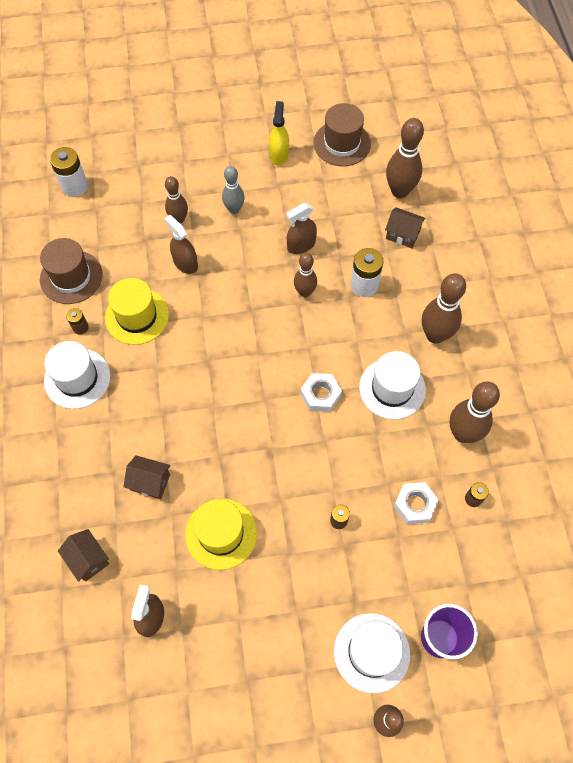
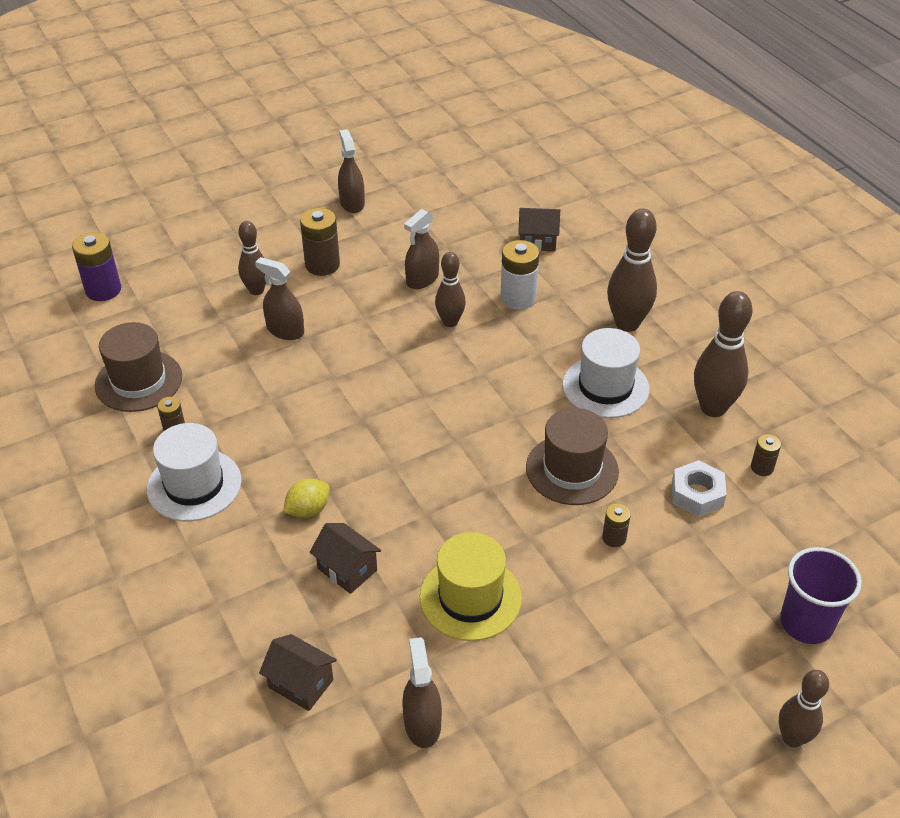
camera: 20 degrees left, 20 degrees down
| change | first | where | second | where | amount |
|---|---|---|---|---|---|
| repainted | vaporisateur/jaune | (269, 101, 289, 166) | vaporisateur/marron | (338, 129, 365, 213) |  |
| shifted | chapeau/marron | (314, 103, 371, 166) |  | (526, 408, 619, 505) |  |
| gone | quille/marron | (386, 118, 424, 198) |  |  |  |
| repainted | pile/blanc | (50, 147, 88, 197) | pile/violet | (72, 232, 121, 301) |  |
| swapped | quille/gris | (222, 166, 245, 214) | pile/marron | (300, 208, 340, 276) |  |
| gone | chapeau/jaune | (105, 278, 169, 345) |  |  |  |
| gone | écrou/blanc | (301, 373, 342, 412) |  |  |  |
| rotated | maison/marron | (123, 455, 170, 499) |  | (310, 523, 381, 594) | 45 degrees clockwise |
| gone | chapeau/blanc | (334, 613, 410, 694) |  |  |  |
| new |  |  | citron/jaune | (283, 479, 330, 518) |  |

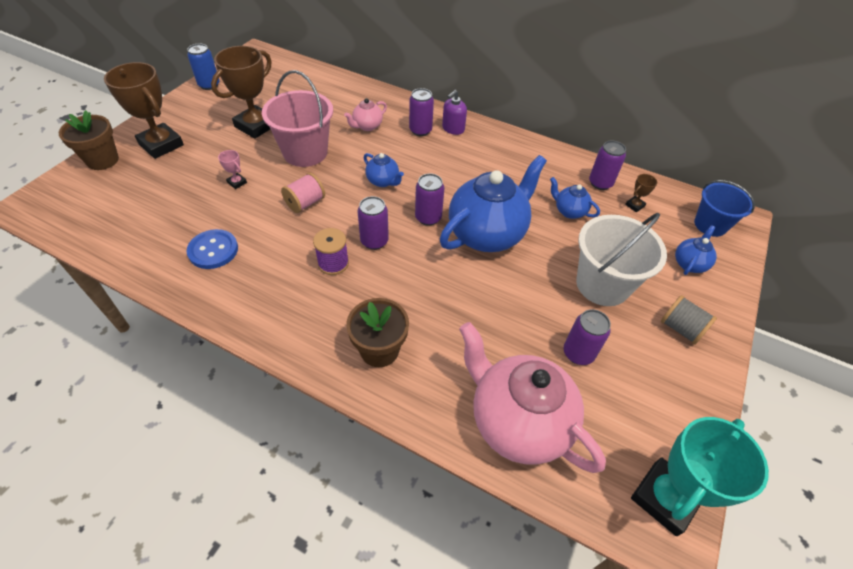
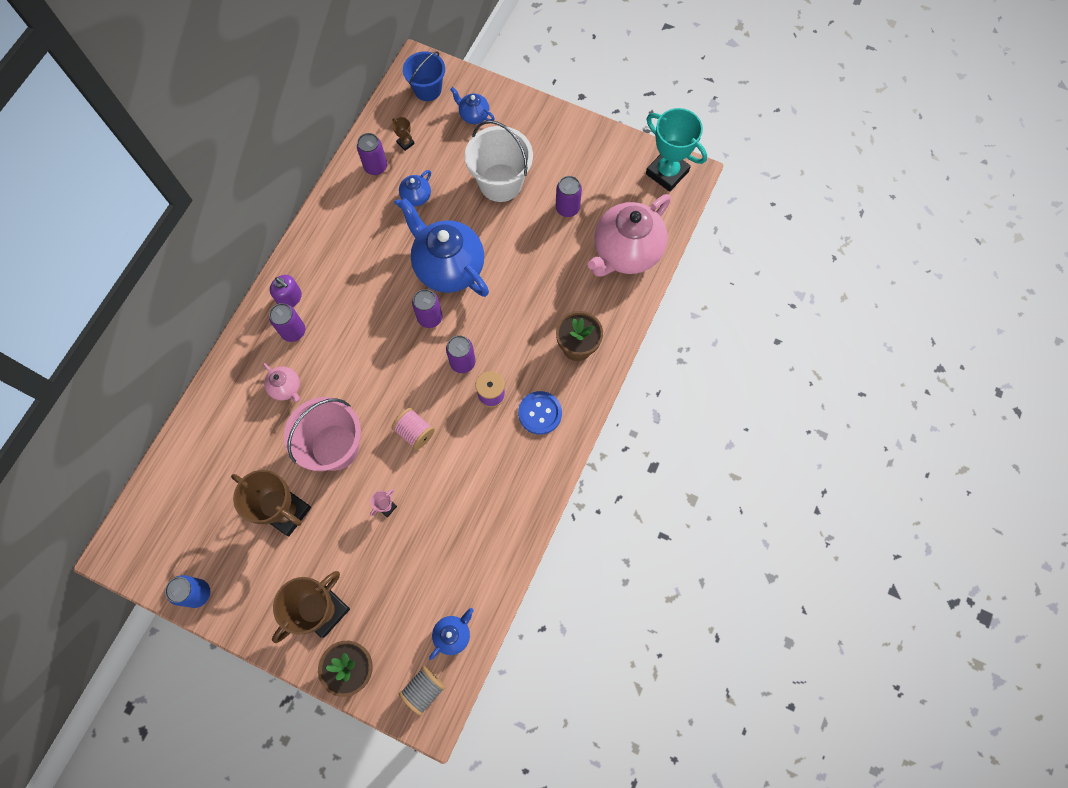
camera: 90 degrees left, 20 degrees up
| change | first | where | second | where | amount |
|---|---|---|---|---|---|
| shifted | théière/bleu | (364, 153, 404, 187) |  | (429, 608, 474, 660) |  |
| shifted | bouton/bleu | (187, 229, 238, 269) |  | (518, 391, 562, 435) |  |
| shifted | bobine/gris | (661, 295, 717, 345) |  | (399, 666, 446, 716) |  |

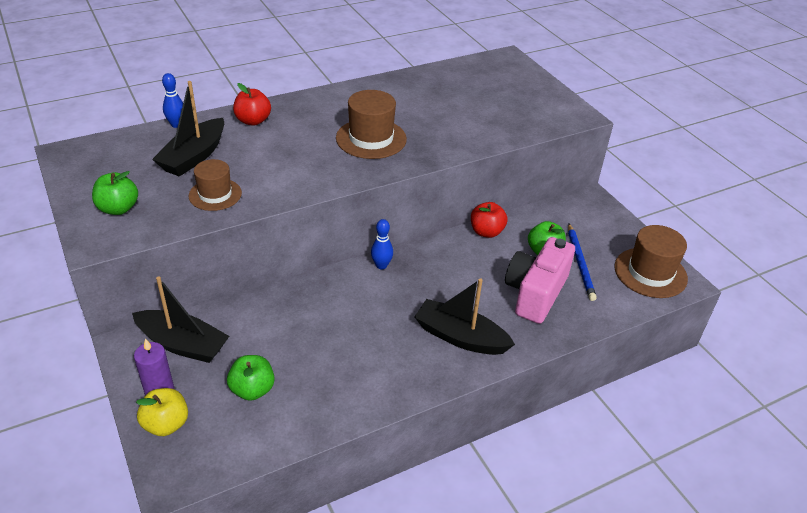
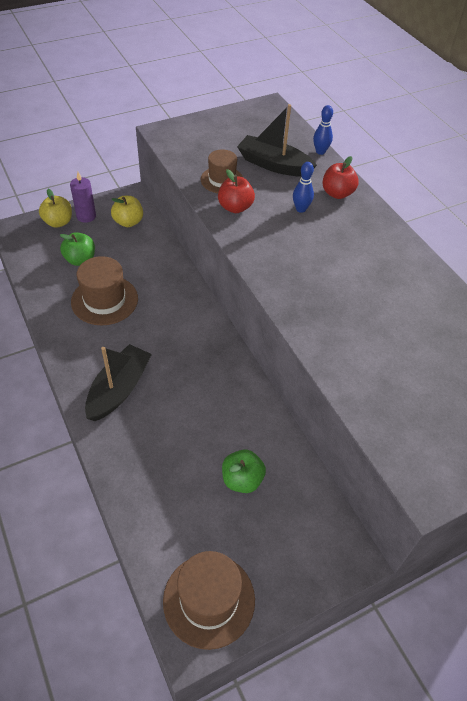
camera: 90 degrees right, 10 degrees up
| change | first | where | second | where | amount |
|---|---|---|---|---|---|
| shifted | chapeau/marron | (336, 90, 407, 159) |  | (71, 256, 138, 325) |  |
| gone | pomme/vert | (92, 171, 138, 215) |  |  |  |
| shifted | pomme/rouge | (471, 202, 507, 238) |  | (218, 169, 255, 213) |  |
| shifted | quille/bleu | (371, 219, 393, 269) |  | (293, 162, 314, 213) |  |
| gone | crayon/bleu | (568, 224, 597, 301) |  |  |  |
| gone | appareil photo/rose | (505, 237, 575, 324) |  |  |  |
| swapped | bateau/noir | (132, 276, 229, 363) | pomme/jaune | (111, 196, 143, 227) |  |

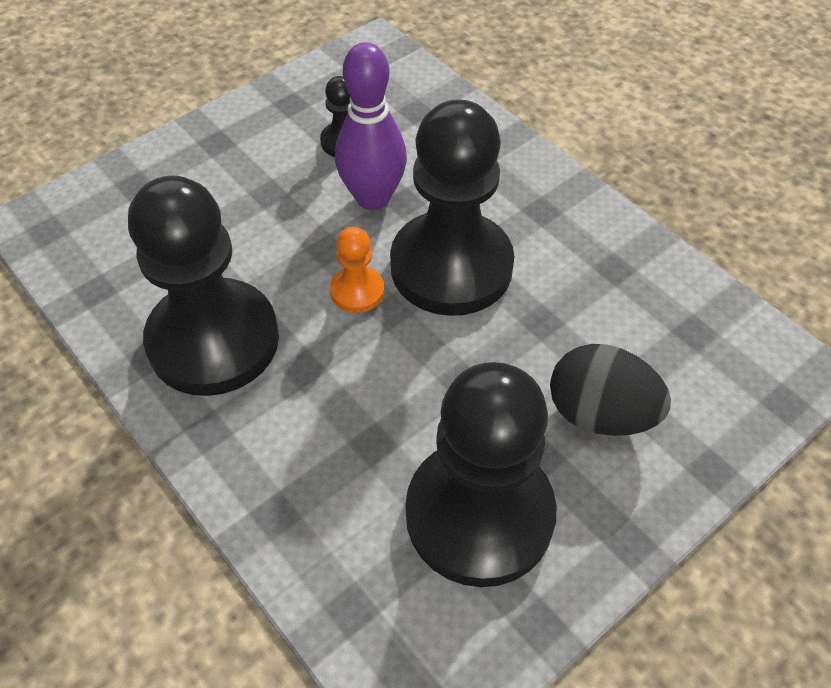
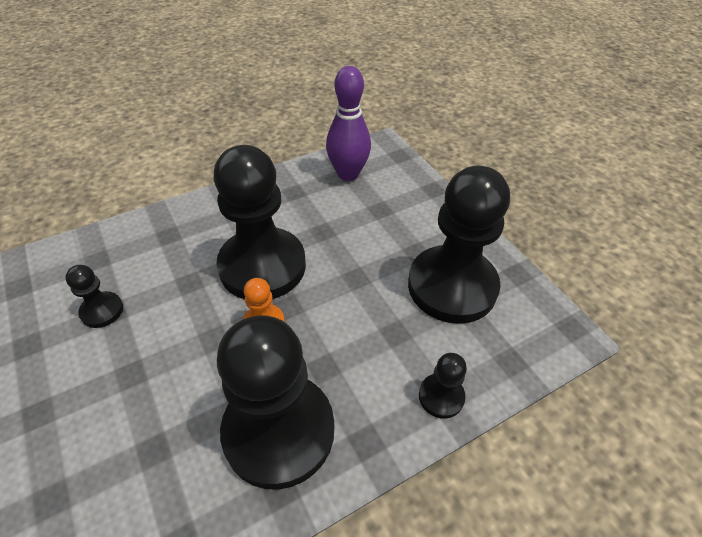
camera: 80 degrees left, 5 degrees down
| change | first | where | second | where | amount |
|---|---|---|---|---|---|
| shifted | quille/violet | (335, 42, 407, 210) |  | (326, 66, 371, 181) |  |
| gone | œuf/noir | (550, 344, 671, 436) |  |  |  |
| new |  |  | pion/noir | (419, 353, 467, 419) |  |

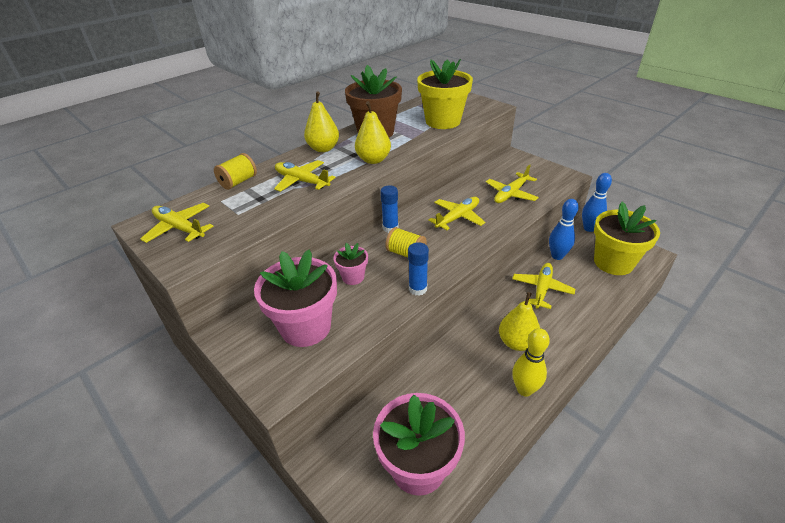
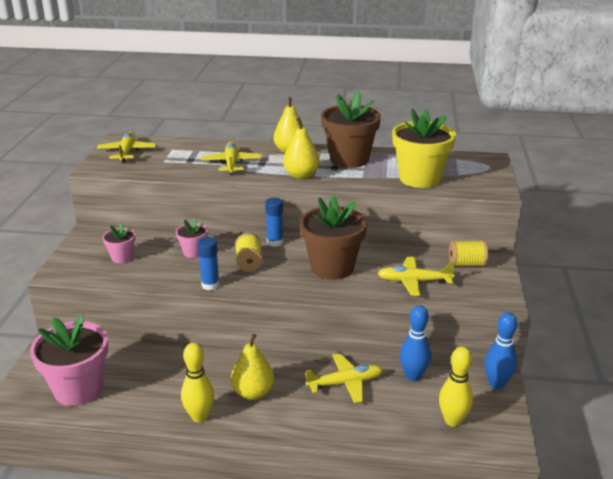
camera: 50 degrees right, 10 degrees down
| change | first | where | second | where | amount |
|---|---|---|---|---|---|
| shifted | bobine/jaune | (214, 153, 257, 190) |  | (449, 241, 488, 266) |  |
| swapped | avion/jaune | (428, 197, 485, 230) | pot de fleurs/marron | (300, 195, 367, 280) |  |
| swapped | pot de fleurs/jaune | (594, 202, 660, 275) | quille/jaune | (439, 346, 473, 427) |  |
| scaled | pot de fleurs/rose | (254, 250, 337, 347) |  | (102, 222, 136, 263) | x0.50 |

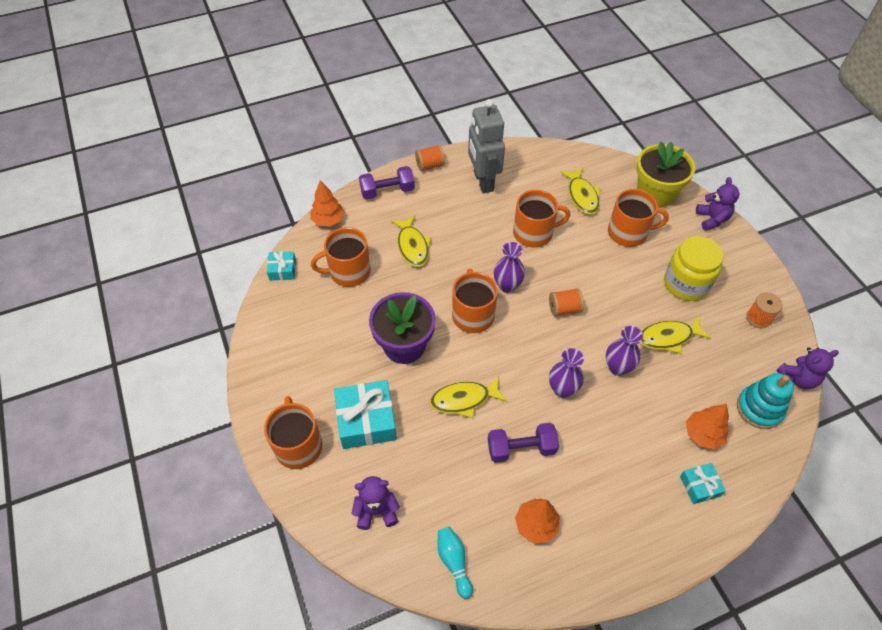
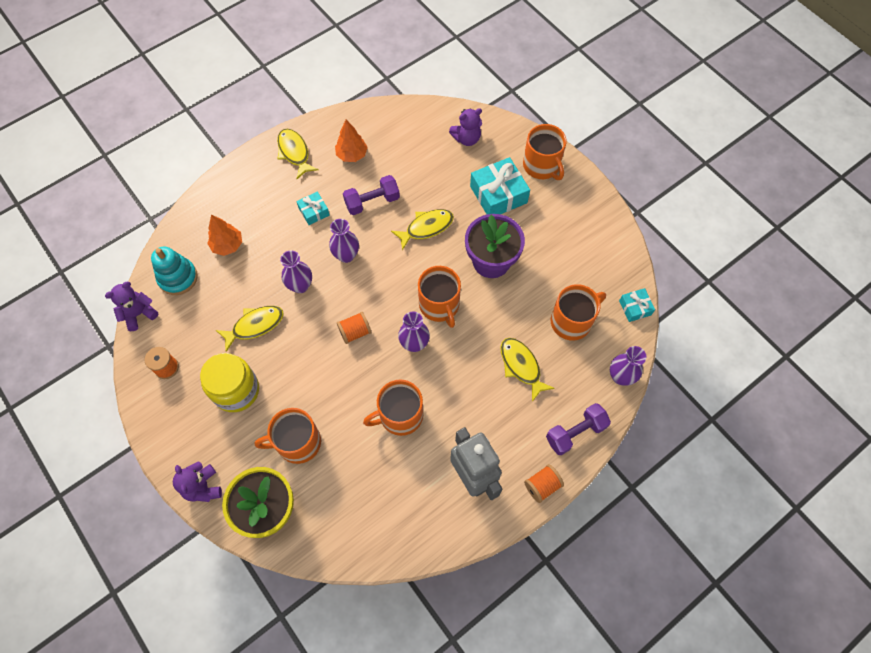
camera: 165 degrees right, 10 degrees up
| change | first | where | second | where | amount |
|---|---|---|---|---|---|
| shifted | poisson/jaune | (560, 168, 601, 215) |  | (277, 128, 319, 179) |  |
| swapped | arbre/orange | (310, 180, 345, 227) | vase/violet | (610, 346, 646, 386) |  |
| shifted | cadeau/turquoise | (680, 463, 726, 504) |  | (296, 192, 330, 225) |  |
| gone | quille/turquoise | (438, 527, 473, 599) |  |  |  |

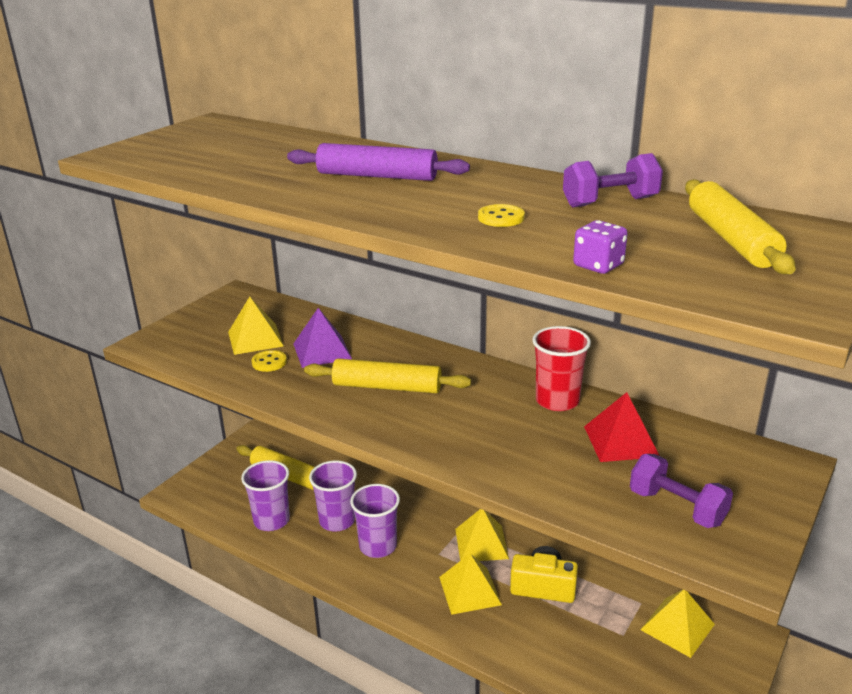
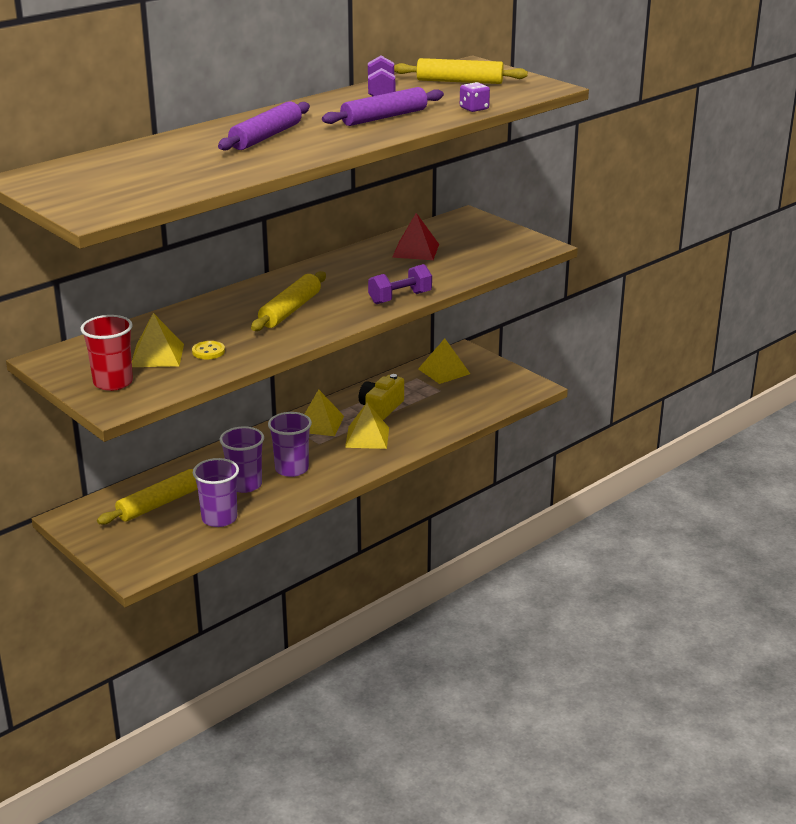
camera: 75 degrees left, 0 degrees up
| change | first | where | second | where | amount |
|---|---|---|---|---|---|
| swapped | bouton/jaune | (478, 204, 525, 227) | rouleau à pâtisserie/violet | (322, 87, 444, 126) |  |
| gone | pyramide/violet | (293, 308, 352, 368) |  |  |  |
| shifted | gobelet/rouge | (532, 326, 591, 411) |  | (80, 315, 133, 391) |  |
| shifted | haltère/violet | (630, 454, 733, 528) |  | (368, 264, 432, 304) |  |

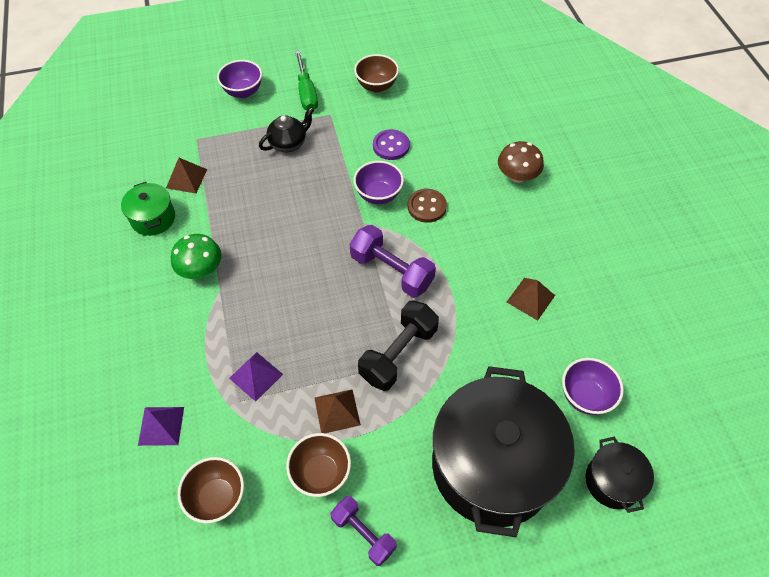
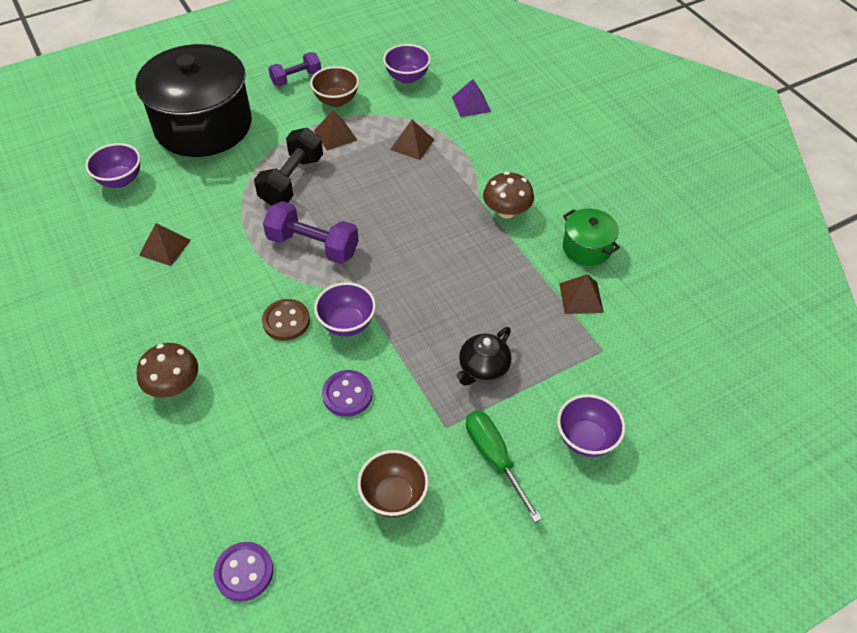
camera: 165 degrees right, 5 degrees down
| change | first | where | second | where | amount |
|---|---|---|---|---|---|
| repainted | champignon/vert | (171, 234, 222, 279) | champignon/marron | (483, 172, 534, 219) |  |
| repainted | pyramide/violet | (229, 352, 283, 402) | pyramide/marron | (390, 120, 434, 160) |  |
| gone | marmite/noir | (585, 437, 654, 513) |  |  |  |
| repainted | bol/marron | (178, 457, 244, 524) | bol/violet | (383, 44, 431, 84) |  |
| rotated | haltère/violet | (330, 496, 397, 566) |  | (268, 52, 321, 87) | 60 degrees counterclockwise |
| new |  |  | bouton/violet | (214, 542, 273, 602) |  |

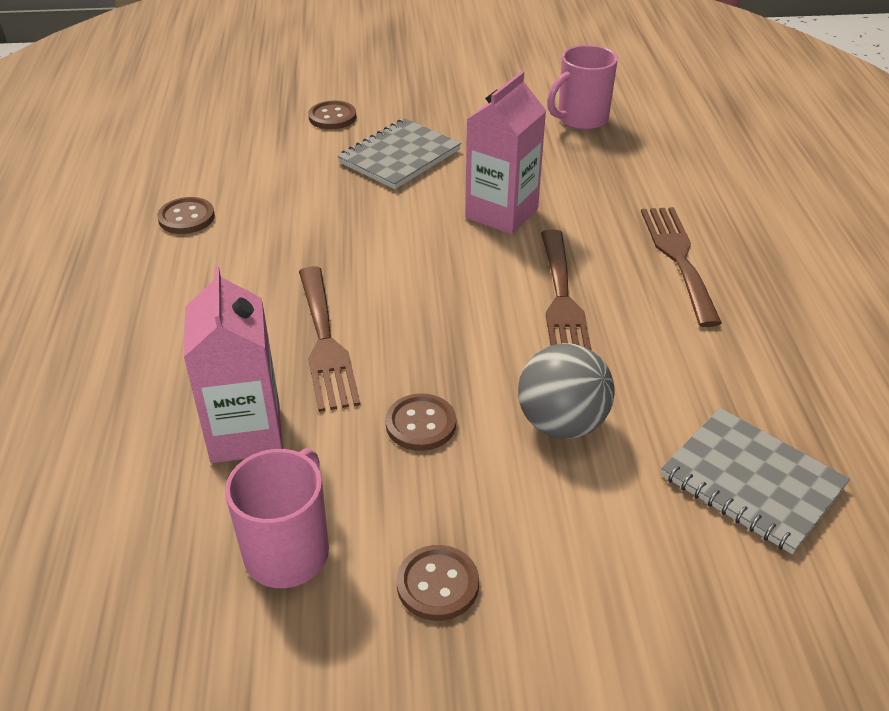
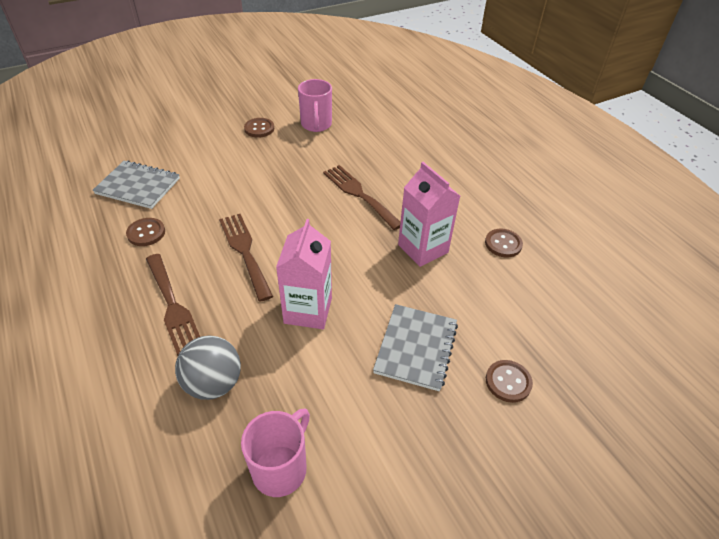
camera: 155 degrees right, 5 degrees up
| change | first | where | second | where | amount |
|---|---|---|---|---|---|
| shifted | brique de lait/rose | (184, 267, 283, 463) |  | (398, 162, 460, 267) |  |
| shifted | balle/gris | (518, 343, 615, 439) |  | (175, 335, 241, 400) |  |
| shifted | bouton/marron | (385, 393, 456, 451) |  | (126, 218, 165, 246) |  |

